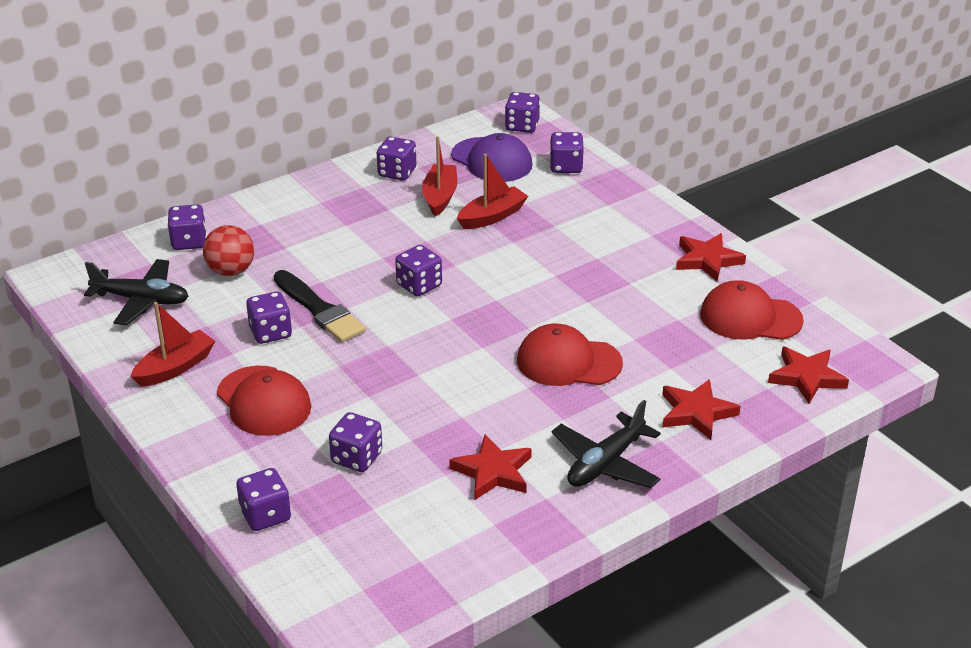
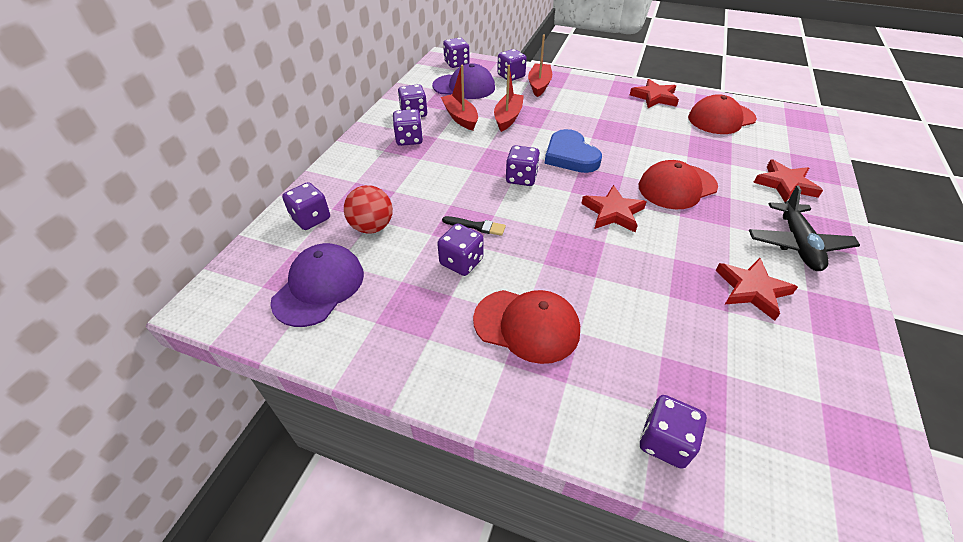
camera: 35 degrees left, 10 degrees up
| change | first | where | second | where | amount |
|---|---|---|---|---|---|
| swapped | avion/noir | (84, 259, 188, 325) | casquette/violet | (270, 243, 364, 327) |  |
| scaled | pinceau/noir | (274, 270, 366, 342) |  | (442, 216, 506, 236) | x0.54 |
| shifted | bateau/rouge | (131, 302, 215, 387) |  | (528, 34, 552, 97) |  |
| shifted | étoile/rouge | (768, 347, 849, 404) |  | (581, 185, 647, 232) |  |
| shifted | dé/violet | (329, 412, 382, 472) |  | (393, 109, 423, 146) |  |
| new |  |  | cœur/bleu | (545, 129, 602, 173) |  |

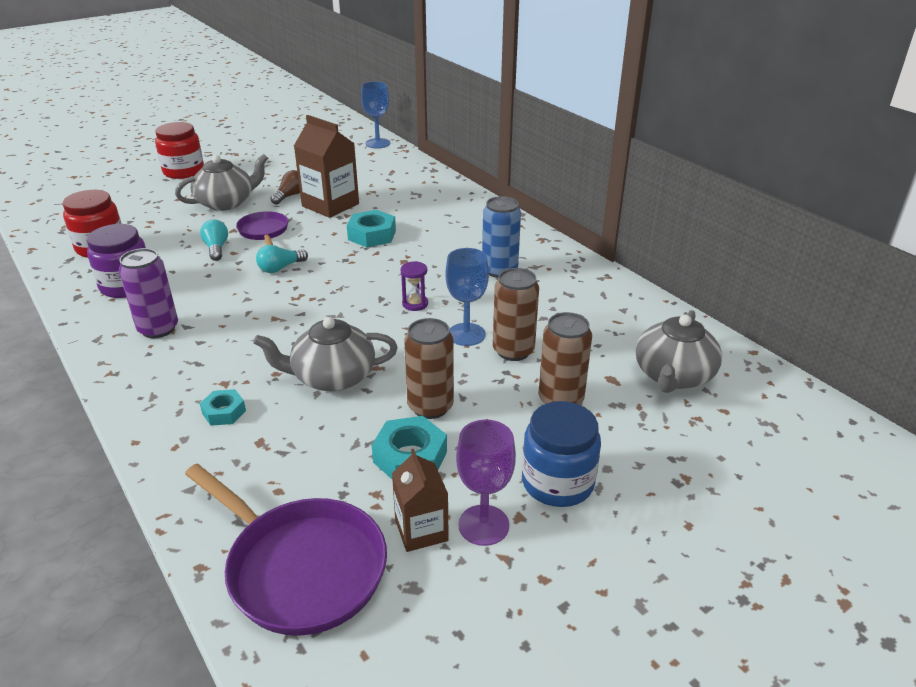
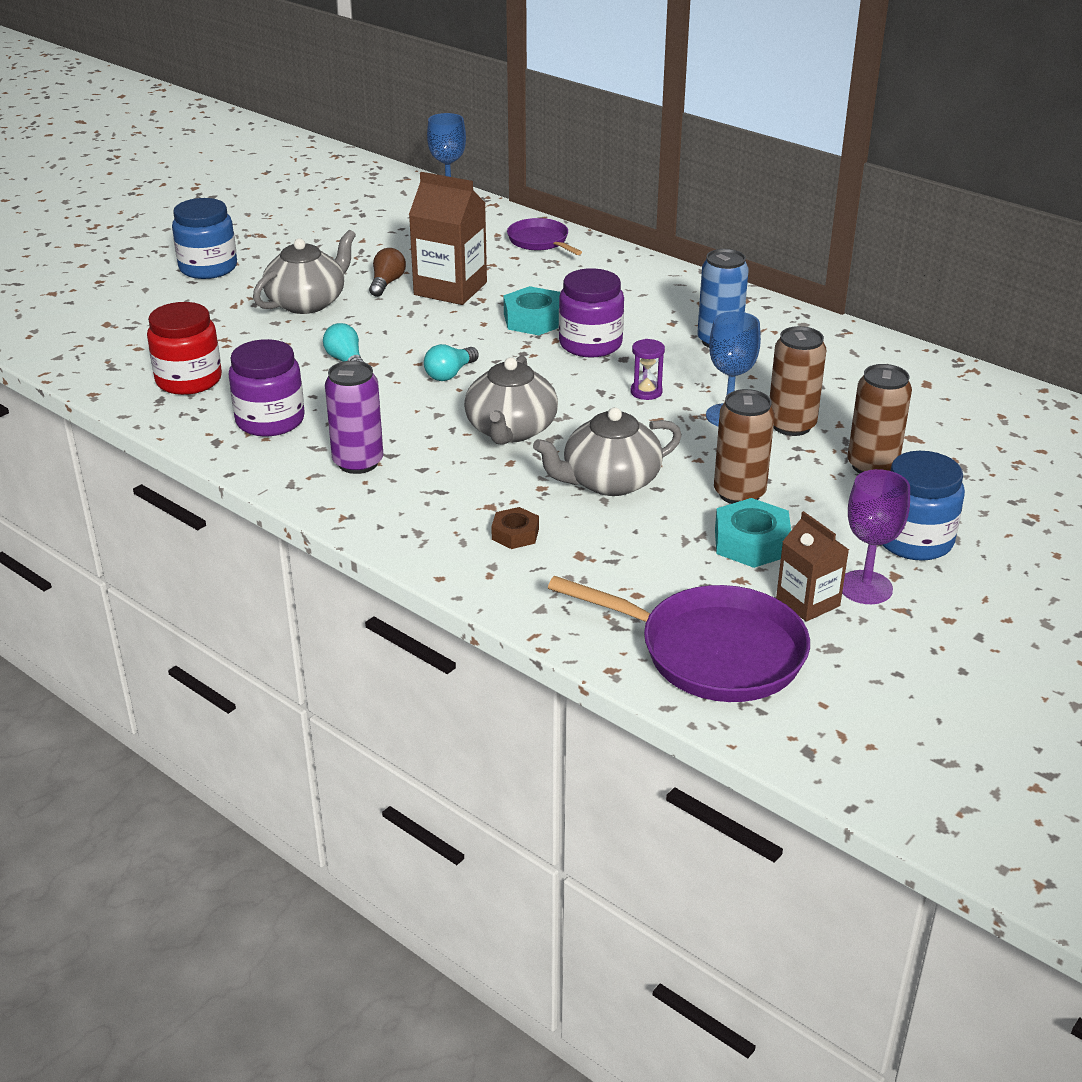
camera: 15 degrees left, 0 degrees up
| change | first | where | second | where | amount |
|---|---|---|---|---|---|
| repainted | bocal/rouge | (155, 122, 204, 179) | bocal/bleu | (172, 198, 237, 279) |  |
| shifted | poêle/violet | (236, 211, 288, 245) |  | (507, 218, 582, 255) |  |
| shifted | théière/gris | (636, 310, 722, 393) |  | (464, 355, 558, 445) |  |
| repainted | écrou/turquoise | (200, 389, 246, 426) | écrou/marron | (491, 507, 539, 549) |  |
| new |  |  | bocal/violet | (559, 268, 624, 357) |  |

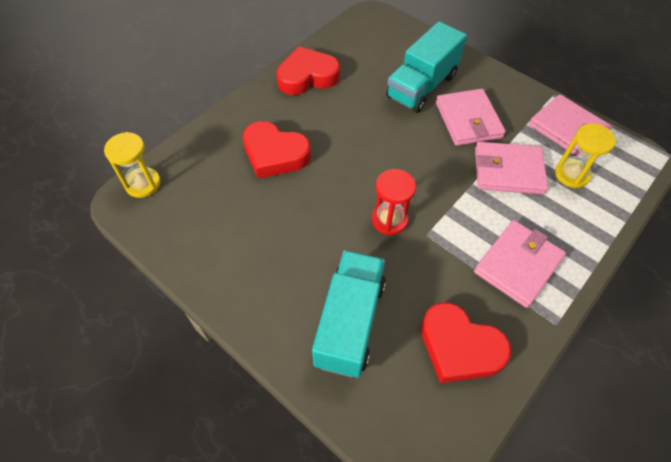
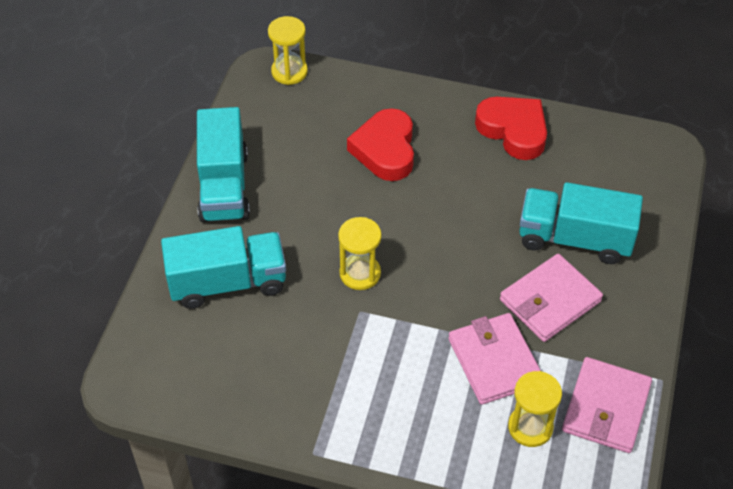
camera: 65 degrees right, 5 degrees down
| change | first | where | second | where | amount |
|---|---|---|---|---|---|
| repainted | sablier/rouge | (372, 169, 416, 235) | sablier/jaune | (338, 217, 381, 290) |  |
| gone | portefeuille/rose | (474, 220, 566, 308) |  |  |  |
| gone | cœur/rouge | (421, 302, 511, 383) |  |  |  |
| new |  |  | camion/turquoise | (197, 107, 250, 222) |  |

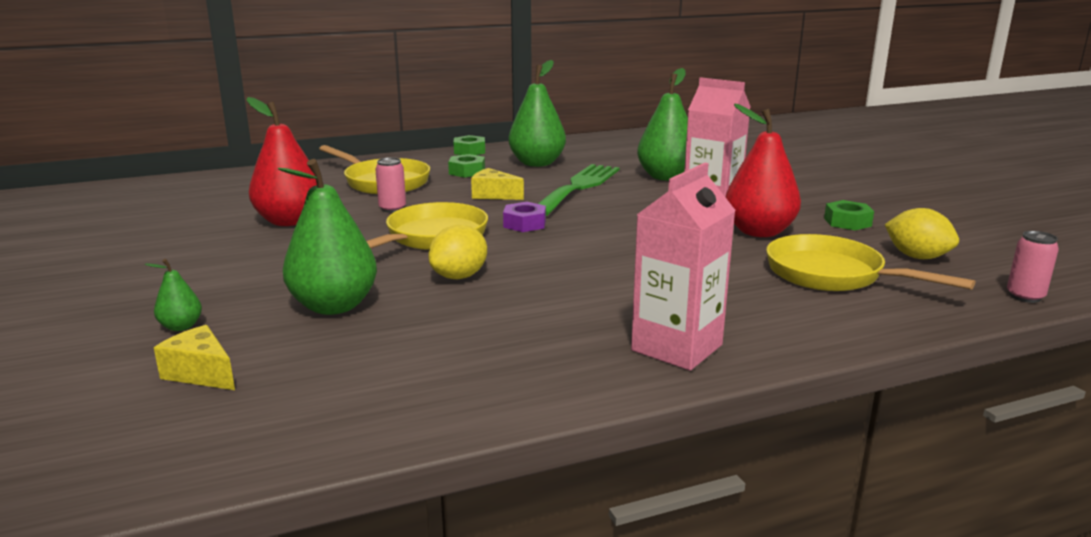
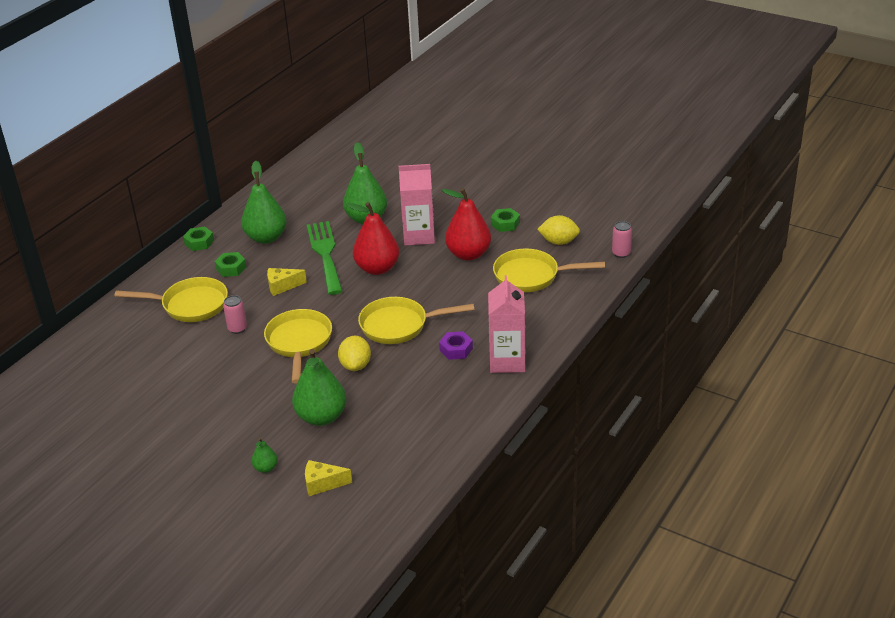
camera: 35 degrees left, 15 degrees up
| change | first | where | second | where | amount |
|---|---|---|---|---|---|
| shifted | poire/rouge | (246, 97, 317, 226) |  | (347, 202, 399, 275) |  |
| shifted | écrou/violet | (503, 202, 546, 232) |  | (439, 331, 473, 360) |  |
| new |  |  | poêle/jaune | (358, 297, 475, 344) |  |

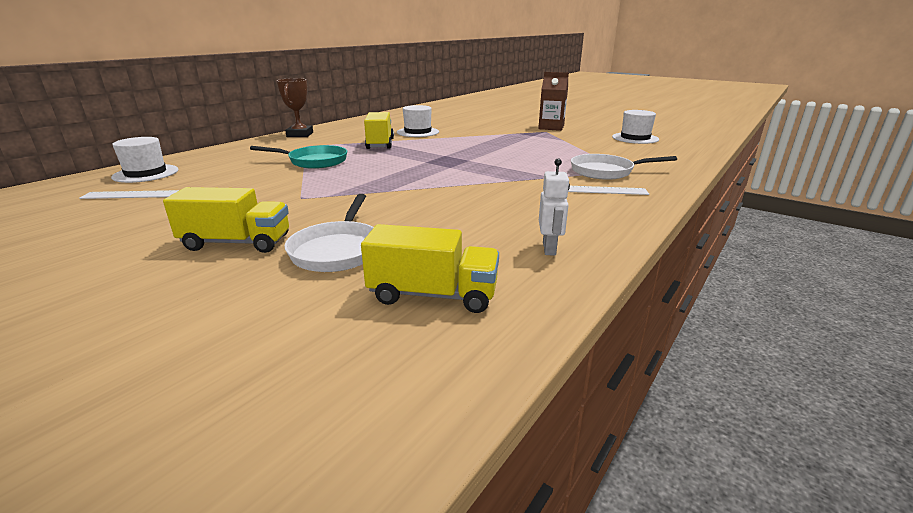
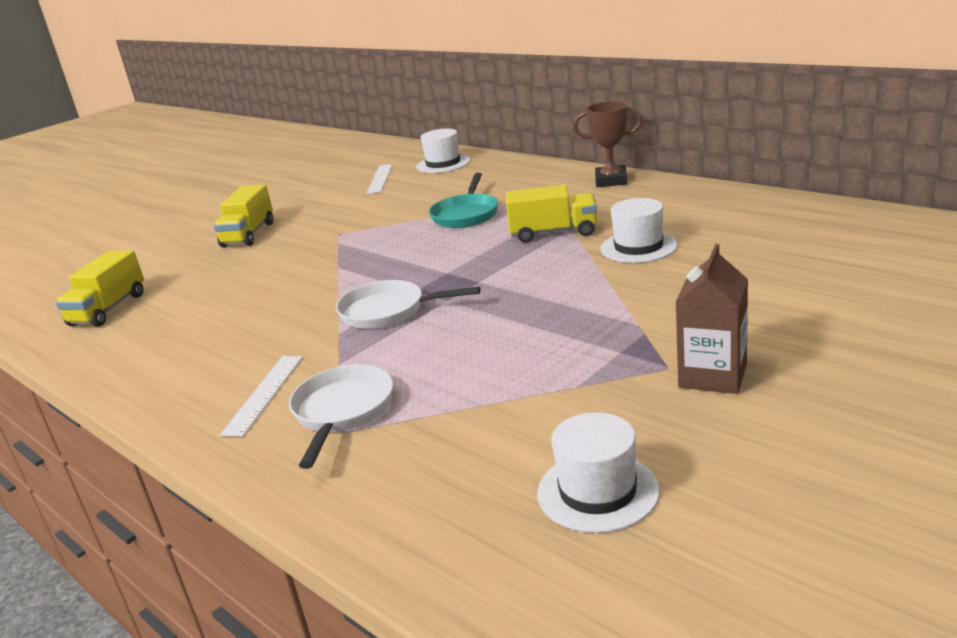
camera: 100 degrees right, 0 degrees up
| change | first | where | second | where | amount |
|---|---|---|---|---|---|
| gone | robot/blanc | (539, 158, 570, 256) |  |  |  |
| shifted | poêle/blanc | (284, 194, 374, 272) |  | (336, 280, 481, 329) |  |

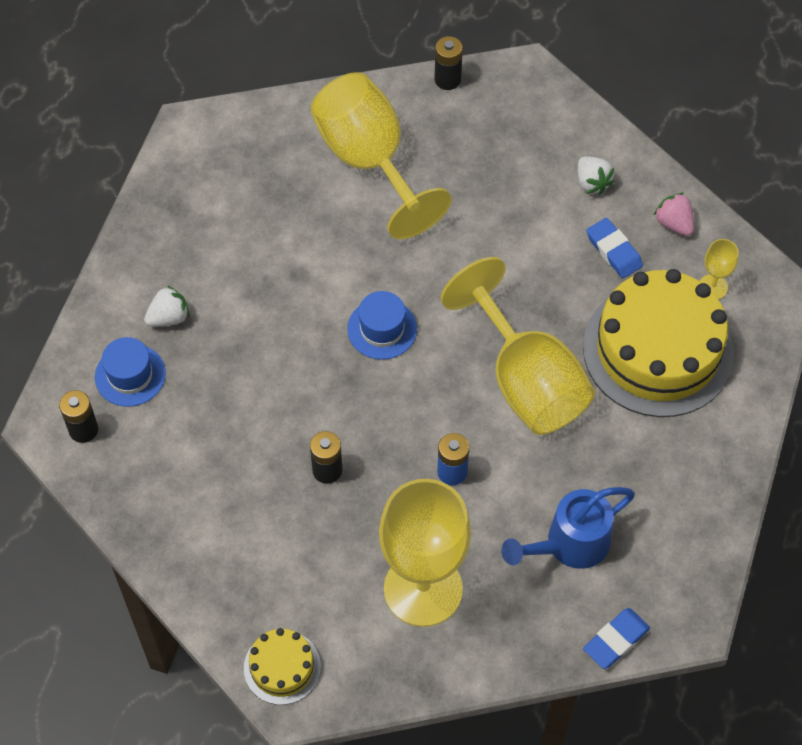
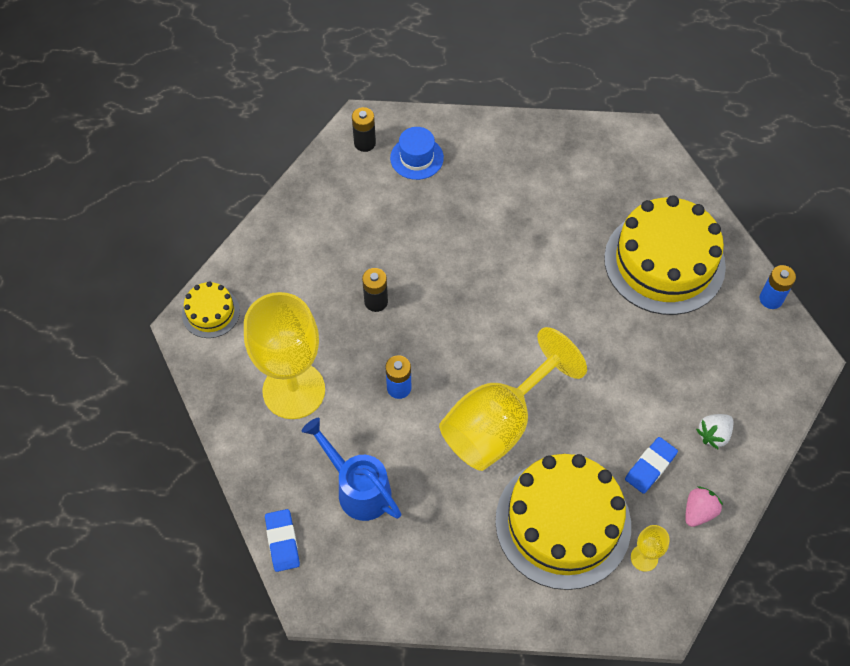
camera: 75 degrees right, 0 degrees up
| change | first | where | second | where | amount |
|---|---|---|---|---|---|
| repainted | pile/noir | (434, 36, 463, 90) | pile/bleu | (760, 265, 796, 309) |  |
| swapped | verre à pied/jaune | (311, 72, 451, 239) | gâteau/jaune | (604, 195, 726, 315) |  |
| gone | fraise/blanc | (144, 285, 189, 327) |  |  |  |
| gone | chapeau/bleu | (347, 291, 417, 360) |  |  |  |
| rotated | gomme/bleu | (583, 608, 650, 669) |  | (265, 509, 300, 572) | 45 degrees clockwise |

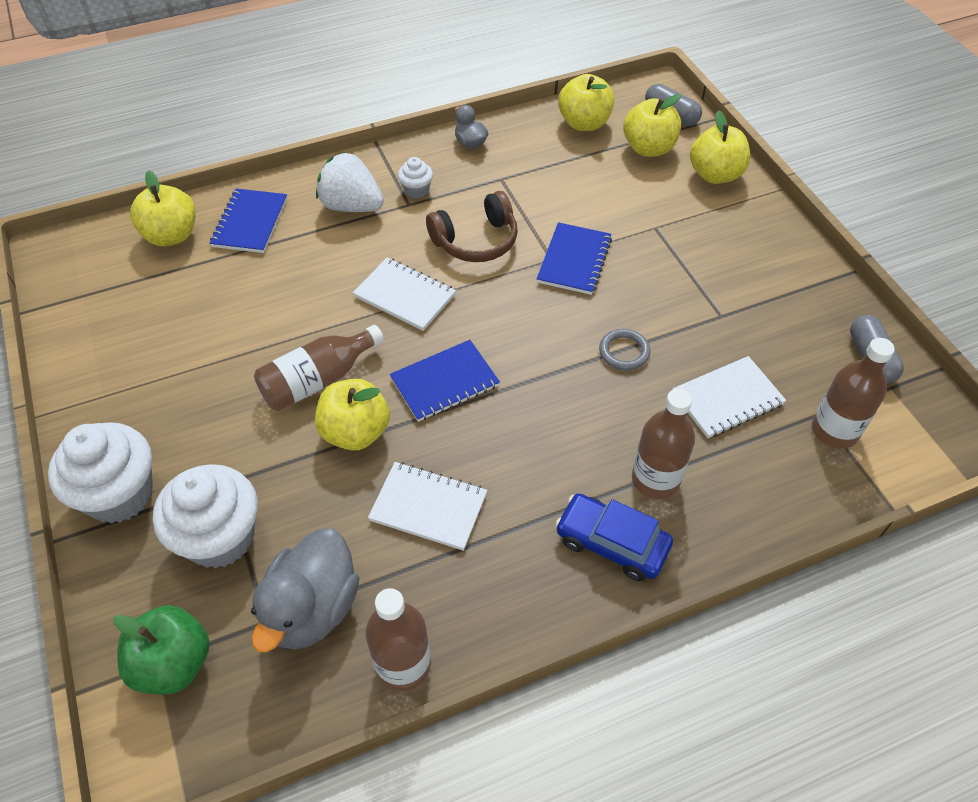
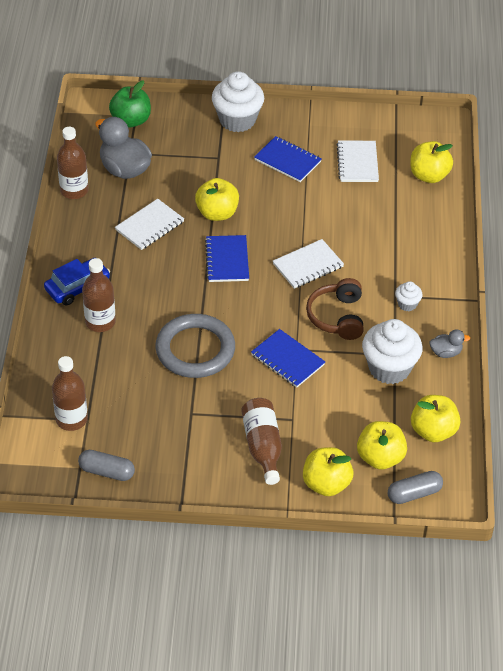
camera: 115 degrees right, 5 degrees down
| change | first | where | second | where | amount |
|---|---|---|---|---|---|
| gone | fraise/blanc | (316, 153, 384, 212) |  |  |  |
| shifted | carnet/bleu | (210, 189, 287, 253) |  | (254, 136, 322, 182) |  |
| shifted | bouteille/marron | (254, 325, 384, 411) |  | (241, 398, 282, 485) |  |
| scaled | anneau/gris | (599, 329, 650, 371) |  | (155, 314, 235, 378) | x2.25 |
| shifted | carnet/blanc | (673, 356, 786, 438) |  | (337, 140, 379, 182) |  |
| shifted | muffin/blanc | (153, 464, 258, 569) |  | (362, 319, 423, 384) |  |

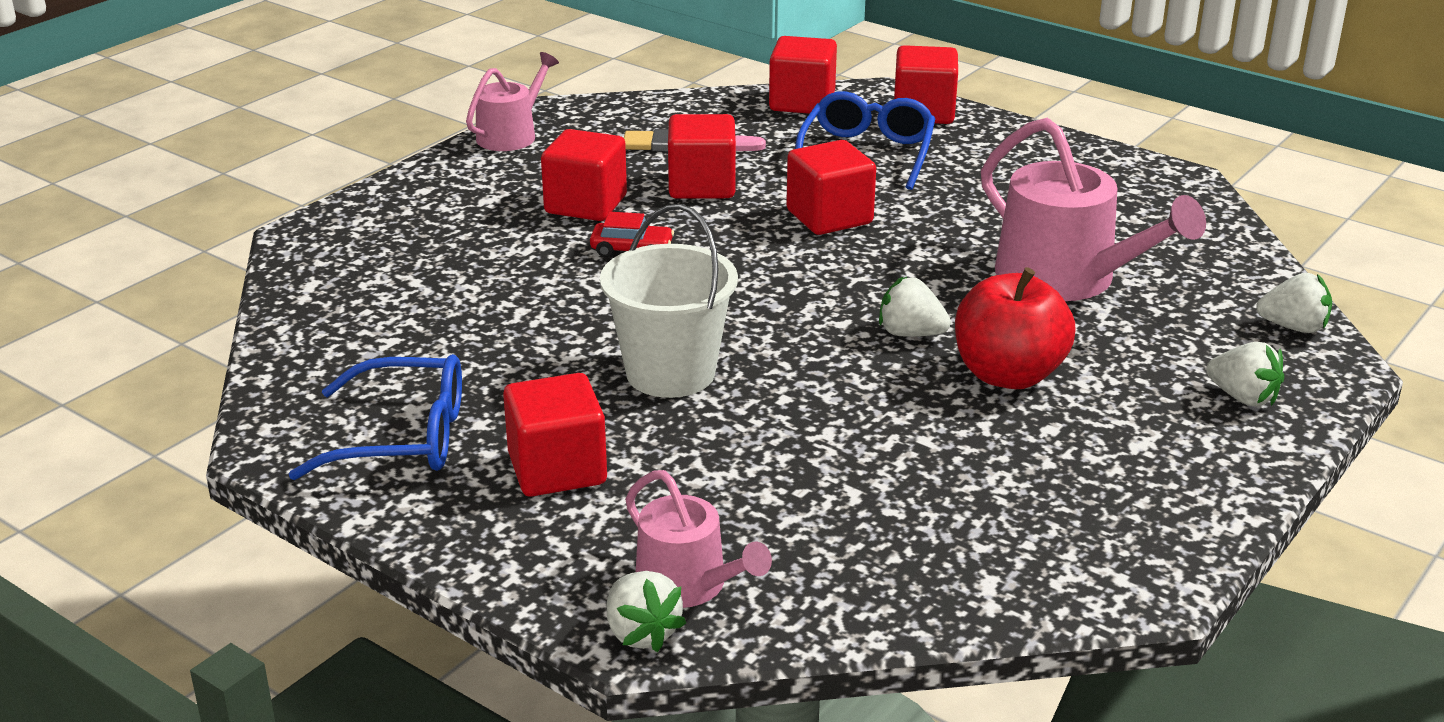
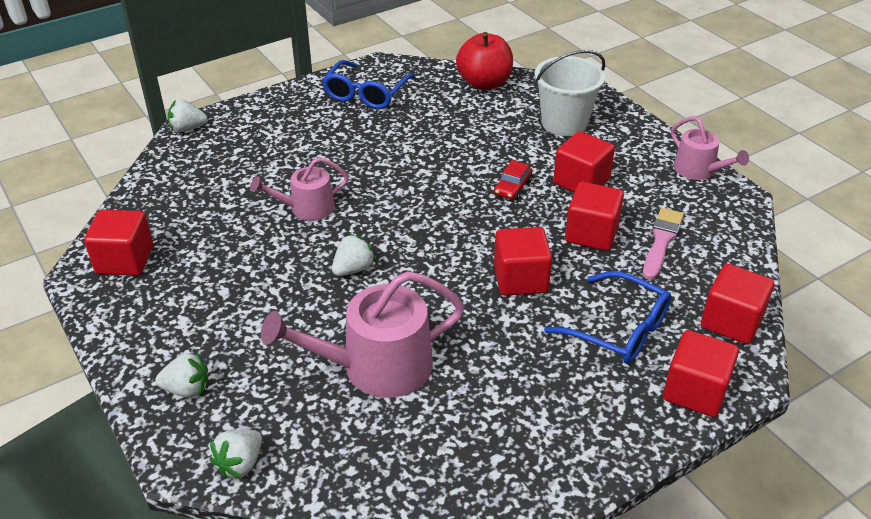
camera: 110 degrees right, 10 degrees up
| change | first | where | second | where | amount |
|---|---|---|---|---|---|
| shifted | seau/blanc | (600, 204, 738, 398) |  | (535, 50, 606, 136) |  |
| shifted | pomme/rouge | (955, 267, 1076, 389) |  | (456, 32, 513, 90) |  |
| rotated | fraise/blanc | (1206, 342, 1284, 407) |  | (155, 352, 209, 398) | 150 degrees counterclockwise |
| shifted | cube/rouge | (503, 373, 607, 497) |  | (84, 210, 153, 276) |  |
| shifted | arrosoir/rose | (625, 470, 772, 608) |  | (250, 157, 349, 221) |  |

